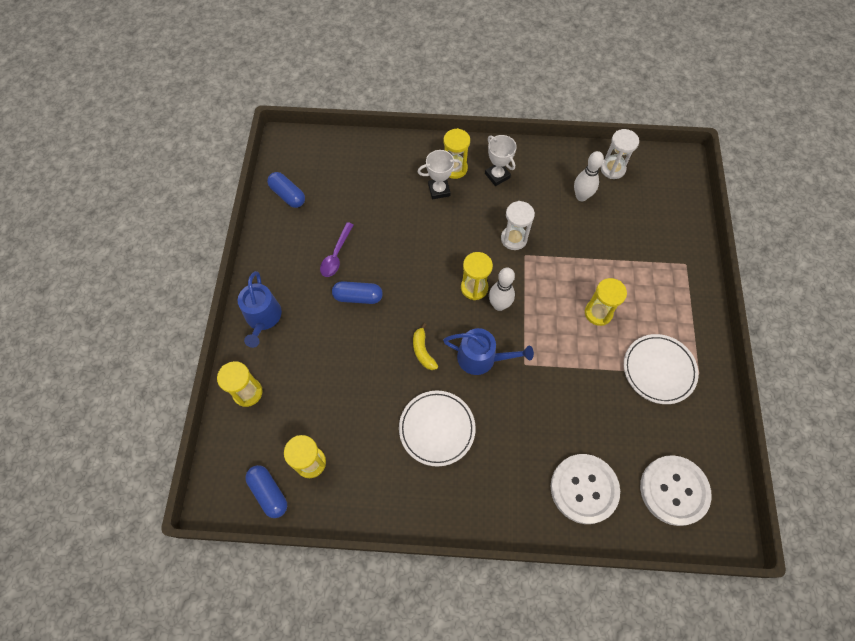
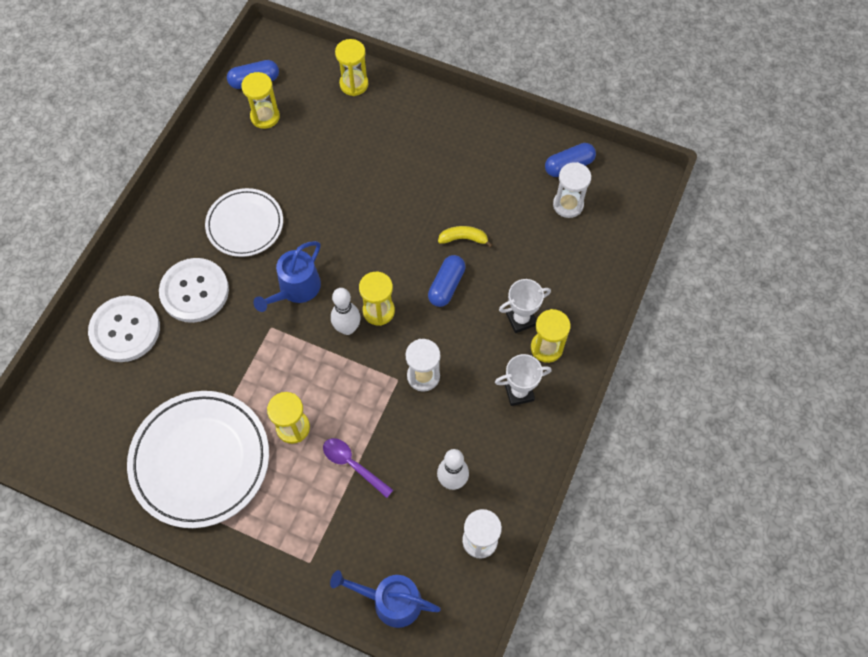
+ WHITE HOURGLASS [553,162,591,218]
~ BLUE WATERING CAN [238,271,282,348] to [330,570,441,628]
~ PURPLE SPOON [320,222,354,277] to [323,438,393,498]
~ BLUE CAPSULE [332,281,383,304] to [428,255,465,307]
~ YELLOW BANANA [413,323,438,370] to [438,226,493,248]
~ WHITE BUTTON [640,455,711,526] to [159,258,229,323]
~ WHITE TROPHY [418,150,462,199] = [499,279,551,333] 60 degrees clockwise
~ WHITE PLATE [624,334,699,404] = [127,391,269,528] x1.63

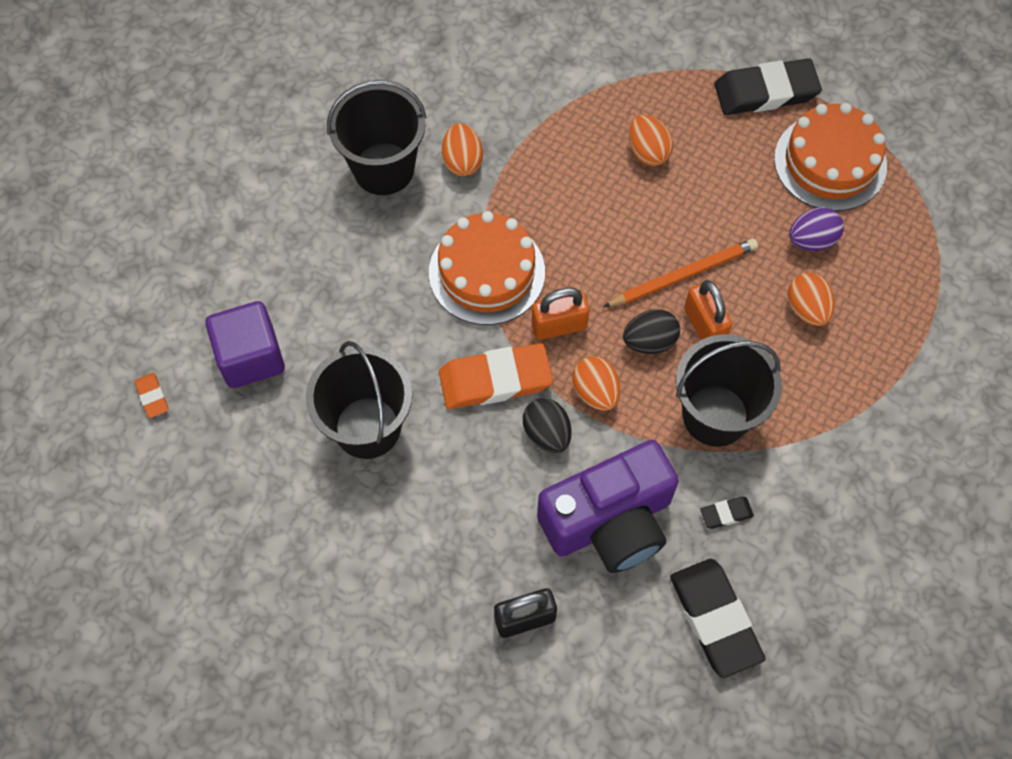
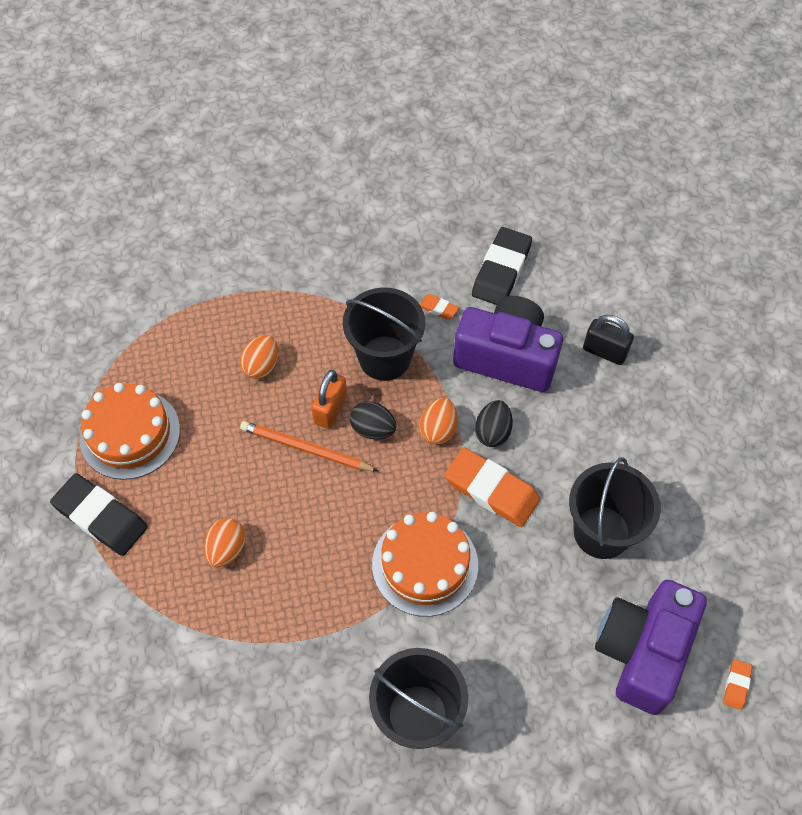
- ORANGE EGG [442,123,483,176]
- ORANGE PADLOCK [532,288,589,340]
- PURPLE EGG [789,207,844,251]
~ PURPLE CUBE [205,301,285,388] to PURPLE CAMERA [595,580,707,715]
~ BLACK ERASER [700,497,754,529] to ORANGE ERASER [420,294,459,320]

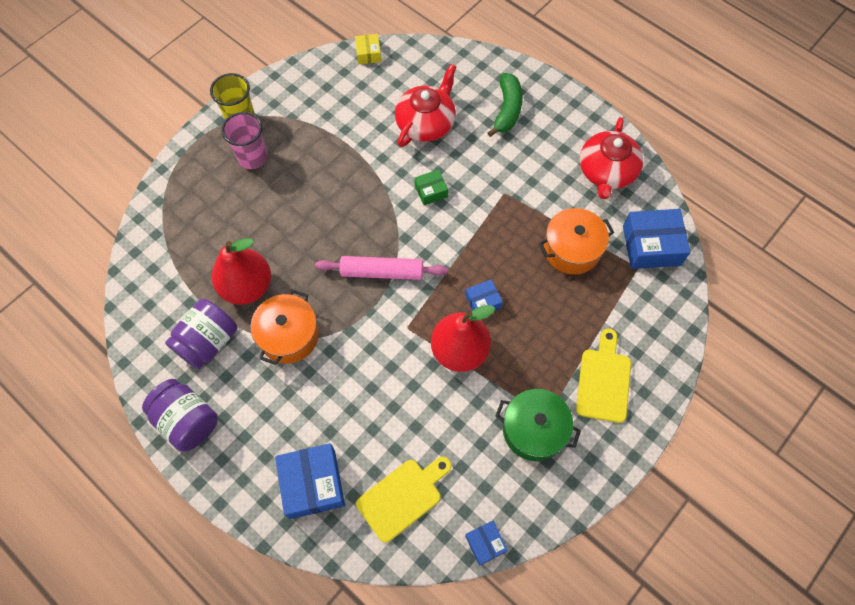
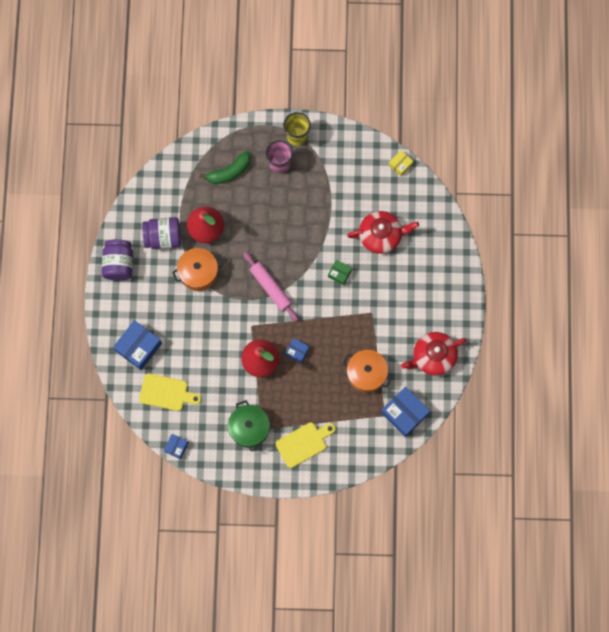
~ GREEN BANANA [487,73,523,137] to [199,151,251,184]

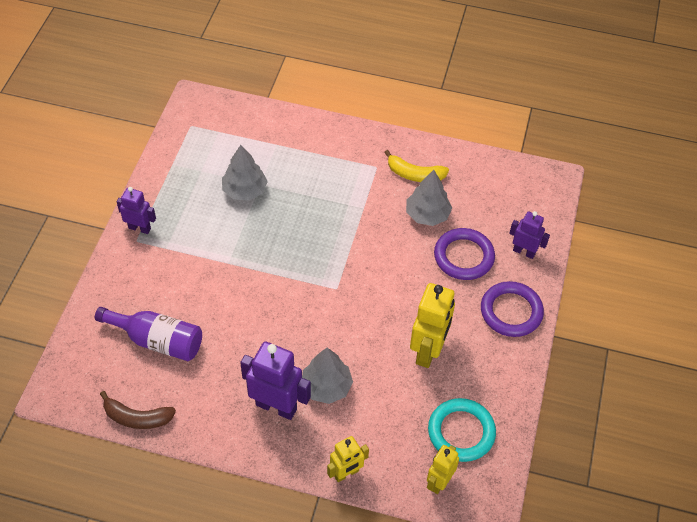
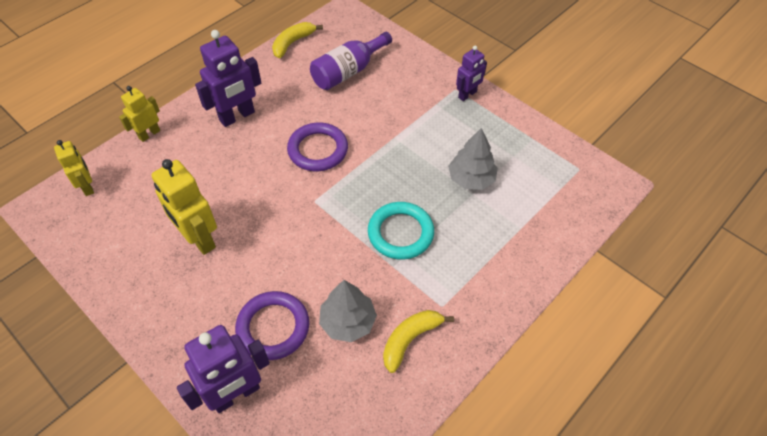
- GREY TREE [302,347,353,404]
~ TURQUOISE RING [428,398,496,462] to [368,202,434,260]
~ PURPLE RING [481,281,544,337] to [287,123,348,171]
~ BROWN BANANA [100,391,176,429] to YELLOW BANANA [272,22,323,58]
~ YELLOW ROBOT [327,436,369,482] = [119,86,160,142] 45 degrees clockwise
~ PURPLE ROBOT [509,211,550,259] = [177,325,270,413] x1.66

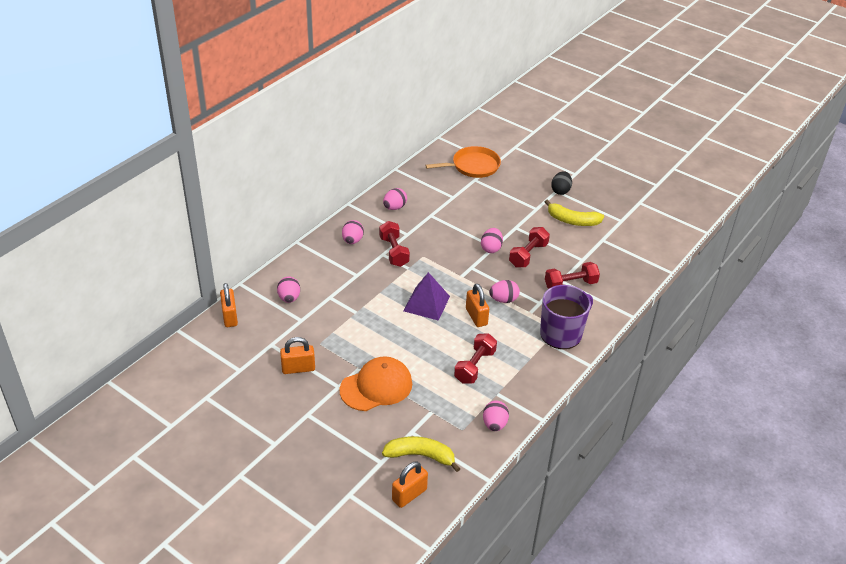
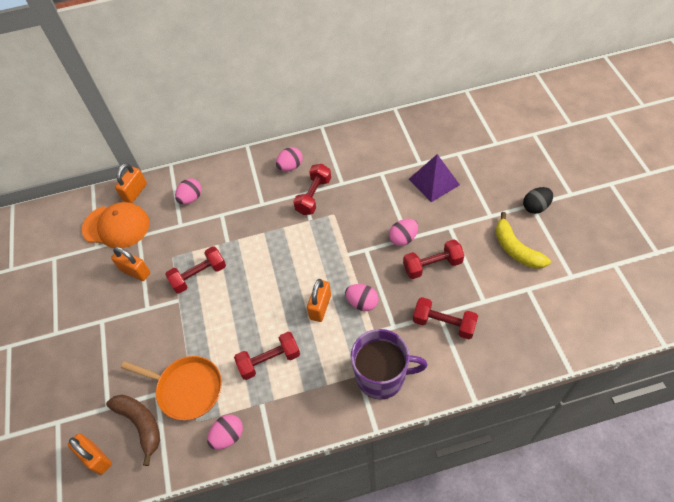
- PINK EGG [383,188,407,210]
+ RED DUMBBELL [165,246,226,294]
~ ORANGE CAP [339,356,412,411] to [82,202,150,248]
~ PURPLE PYRAMID [404,272,450,321] to [409,154,460,202]
~ ORANGE PAN [425,146,501,178] to [121,356,222,420]
~ YELLOW BANANA [382,436,461,472] to BROWN BANANA [106,395,160,466]
~ ORANGE PADLOCK [392,462,428,508] = [68,433,112,475] 45 degrees clockwise

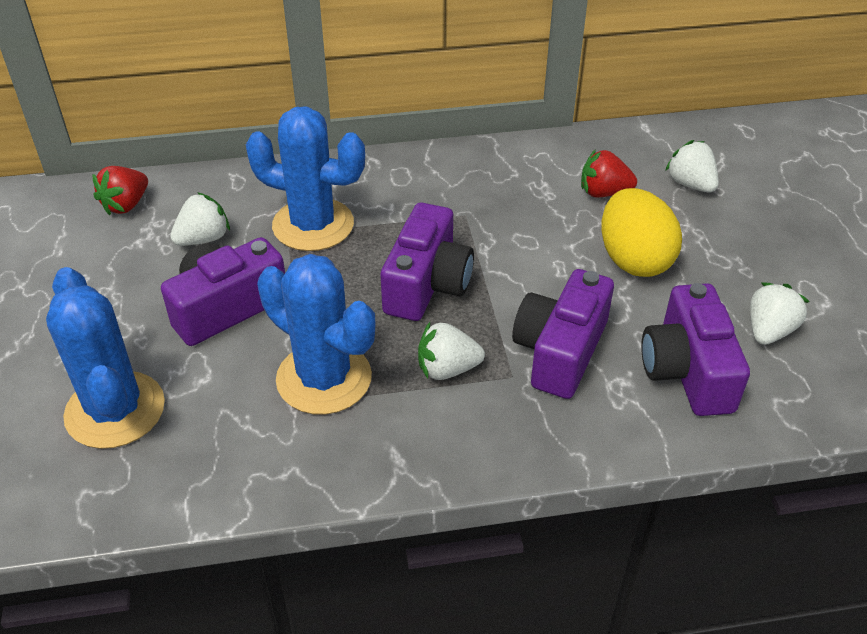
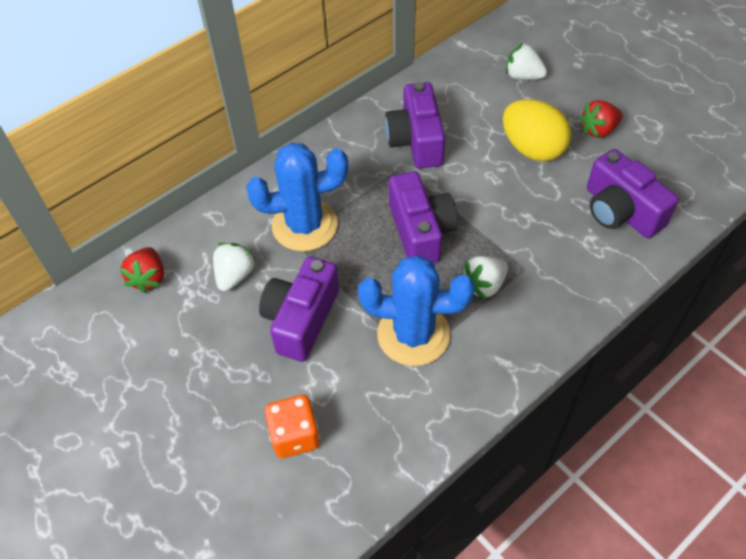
- WHITE STRAWBERRY [750,282,810,345]
~ PURPLE CAMERA [512,269,614,399] to [385,82,445,168]
~ RED STRAWBERRY [581,149,637,198] to [579,100,623,138]
~ BLUE CACTUS [46,267,165,449] to ORANGE DICE [265,395,320,458]

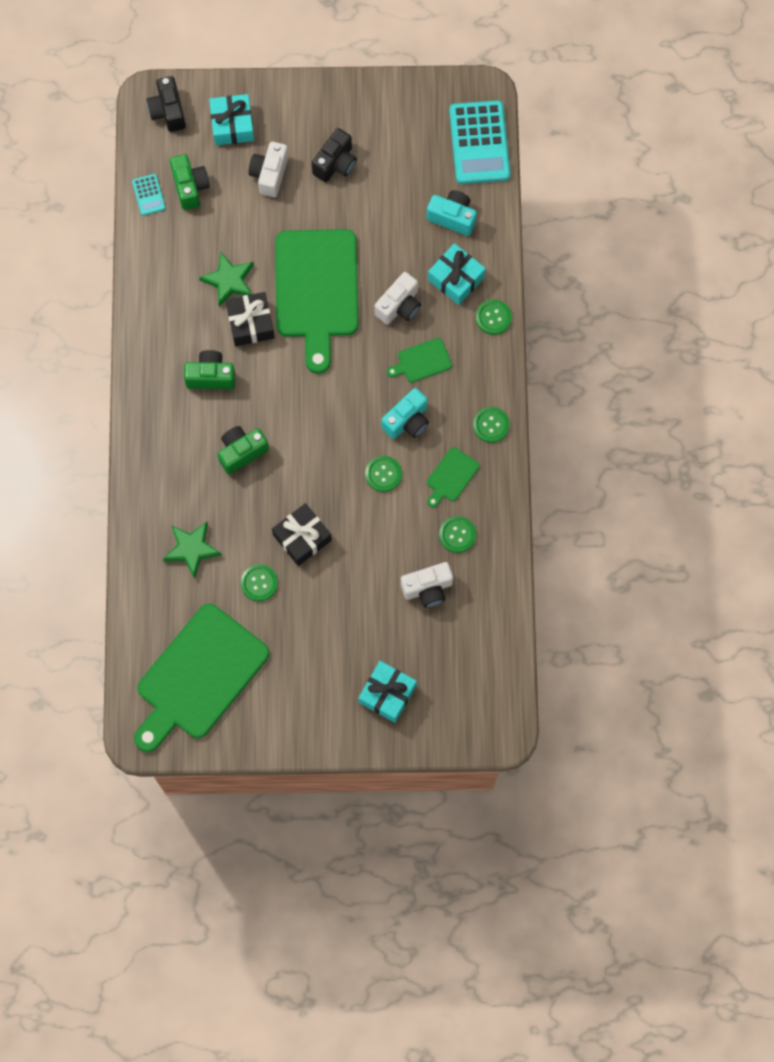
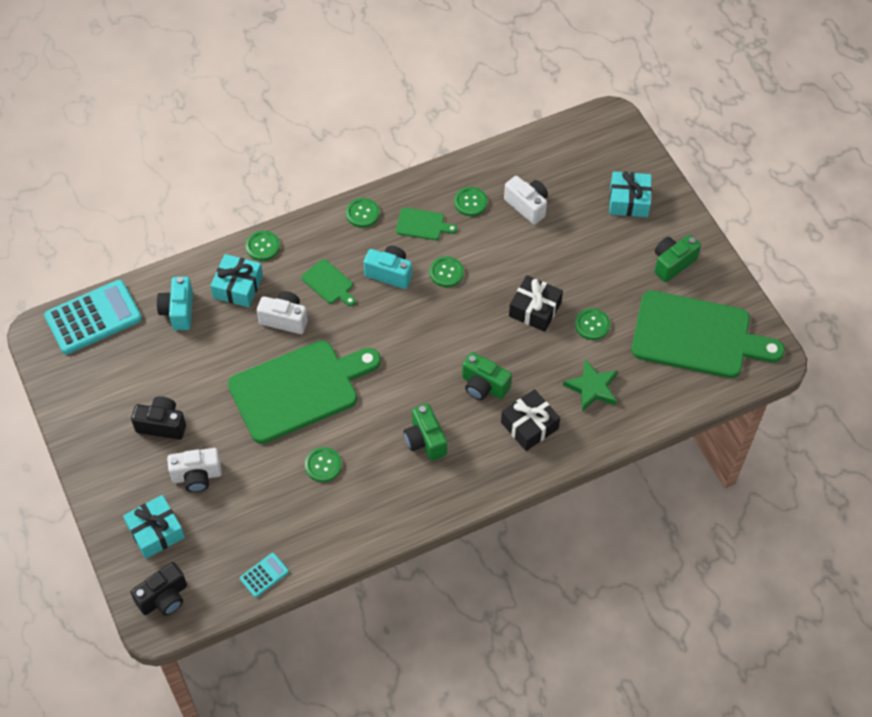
~ GREEN CAMERA [170,154,210,210] to [655,235,701,282]
~ BLACK GIFT [225,292,275,346] to [501,389,560,451]
~ GREEN STAR [199,252,254,307] to GREEN BUTTON [305,447,342,482]

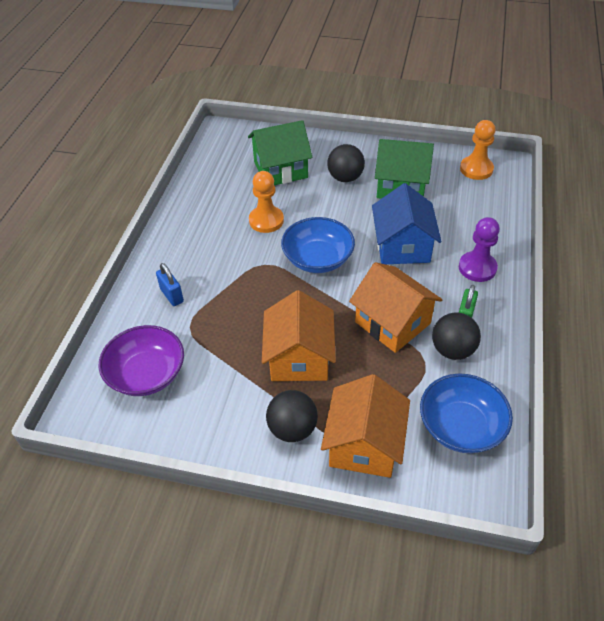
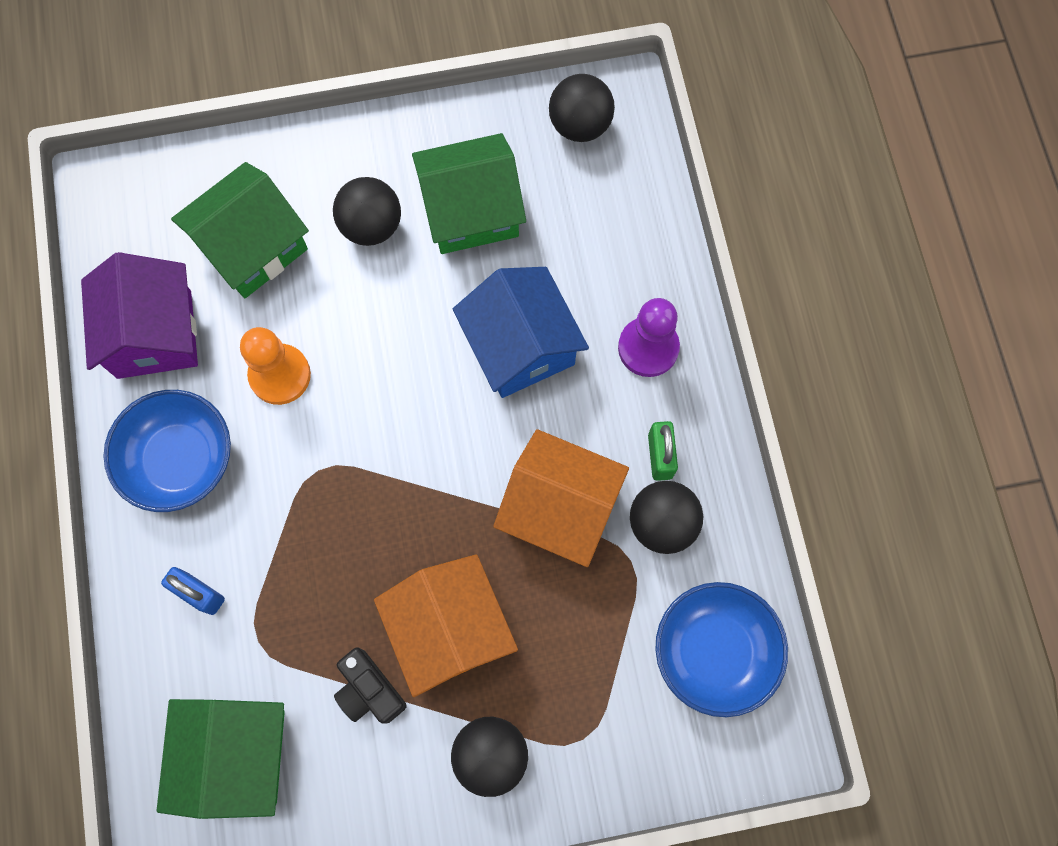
- ORANGE HOUSE [321,374,410,478]
+ PURPLE HOUSE [81,252,198,379]
+ BLACK CAMERA [334,647,407,724]
~ BLUE BOWL [281,217,355,273] to [103,390,231,512]
~ PURPLE BOWL [99,325,184,396] to GREEN HOUSE [156,699,285,819]
~ ORANGE PAWN [460,120,495,180] to BLACK BALL [549,74,615,142]

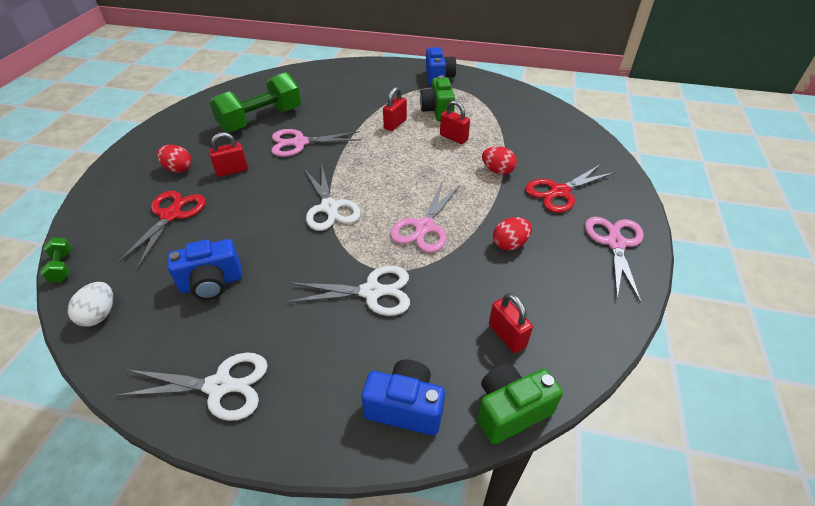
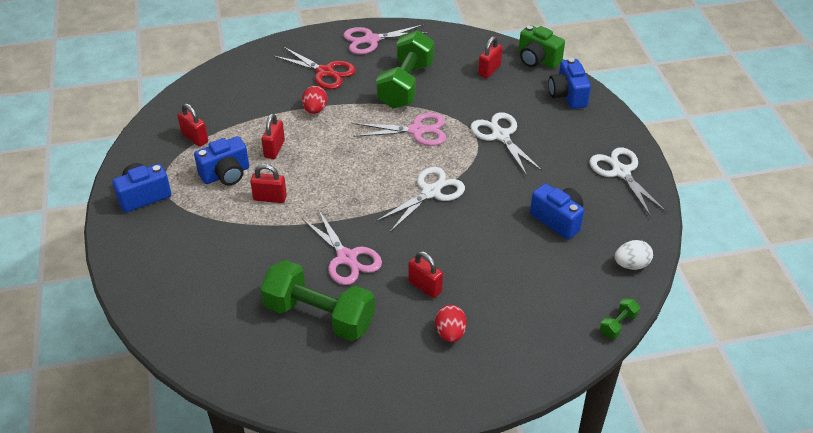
- RED SCISSORS [117,191,206,268]
+ RED PADLOCK [178,103,208,147]
~ RED EGG [493,217,532,250] to GREEN DUMBBELL [376,30,434,109]
~ GREEN CAMERA [420,75,455,121] to BLUE CAMERA [194,136,249,185]

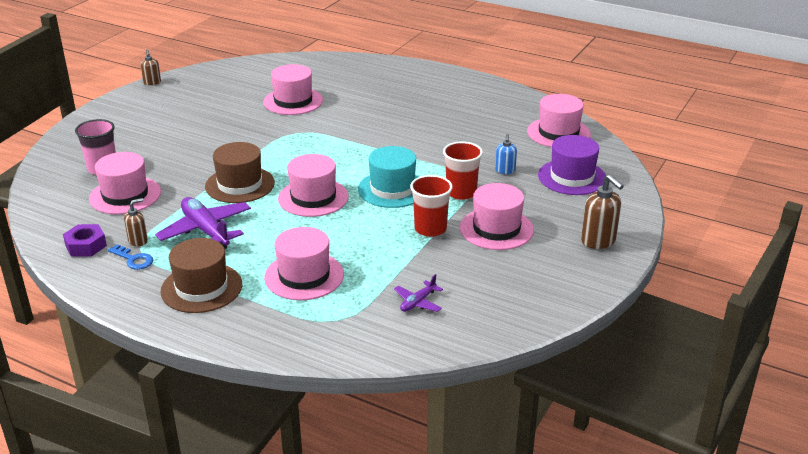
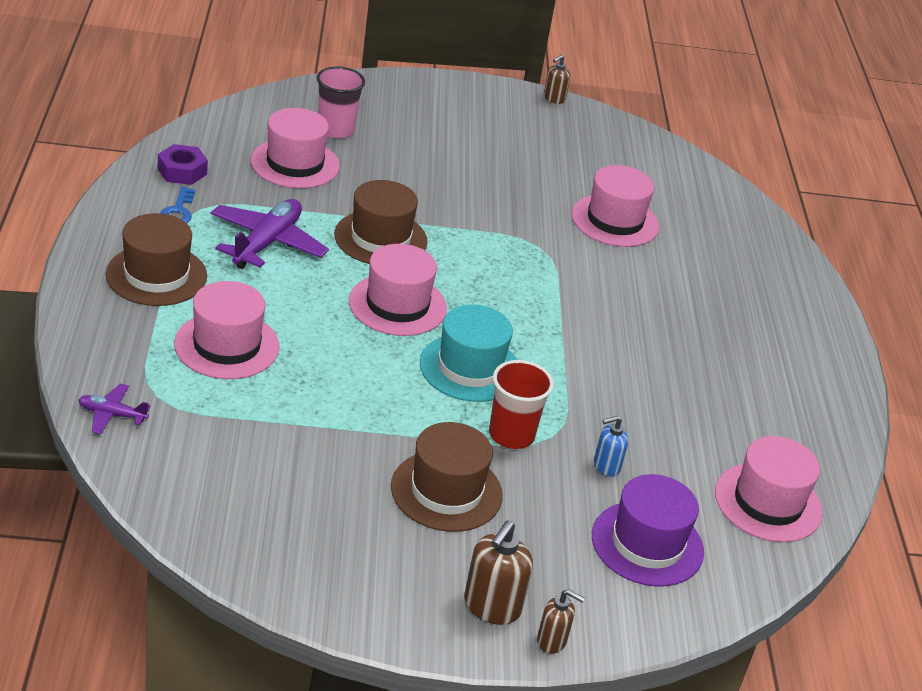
- RED CUP [410,175,453,237]
~ BROWN SOAP DISPENSER [124,198,148,246] to [537,589,585,654]
~ PURPLE PLANE [394,274,443,312] to [78,383,151,434]
~ PINK HAT [460,183,534,250] to BROWN HAT [391,422,503,532]

